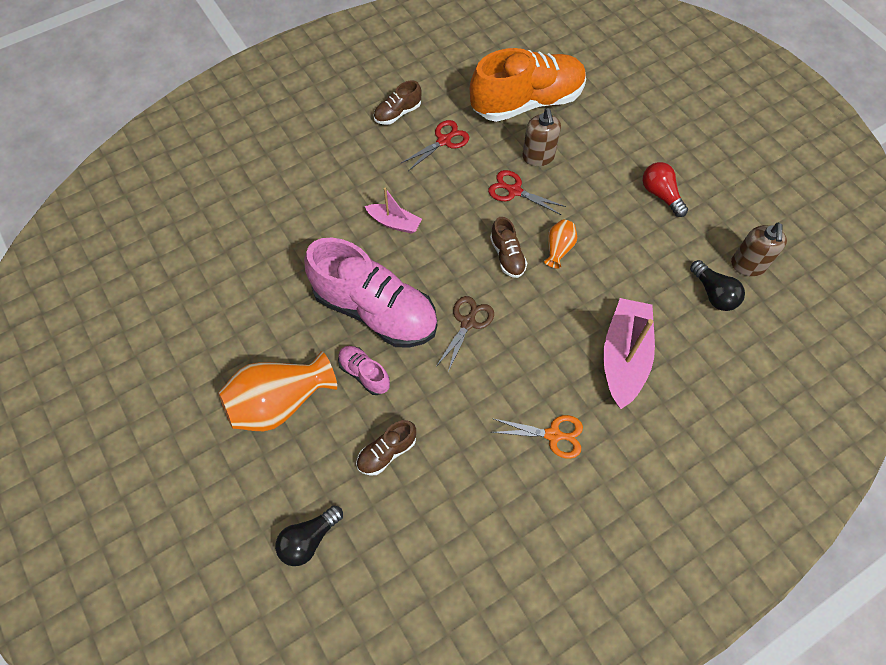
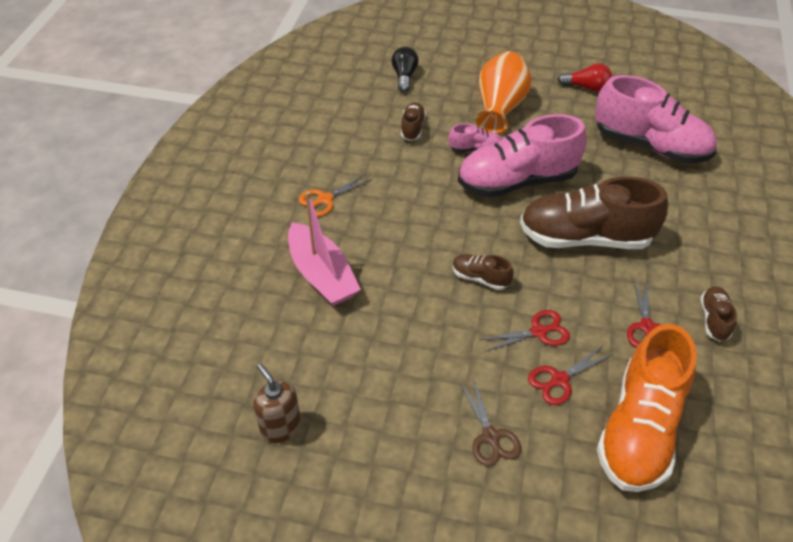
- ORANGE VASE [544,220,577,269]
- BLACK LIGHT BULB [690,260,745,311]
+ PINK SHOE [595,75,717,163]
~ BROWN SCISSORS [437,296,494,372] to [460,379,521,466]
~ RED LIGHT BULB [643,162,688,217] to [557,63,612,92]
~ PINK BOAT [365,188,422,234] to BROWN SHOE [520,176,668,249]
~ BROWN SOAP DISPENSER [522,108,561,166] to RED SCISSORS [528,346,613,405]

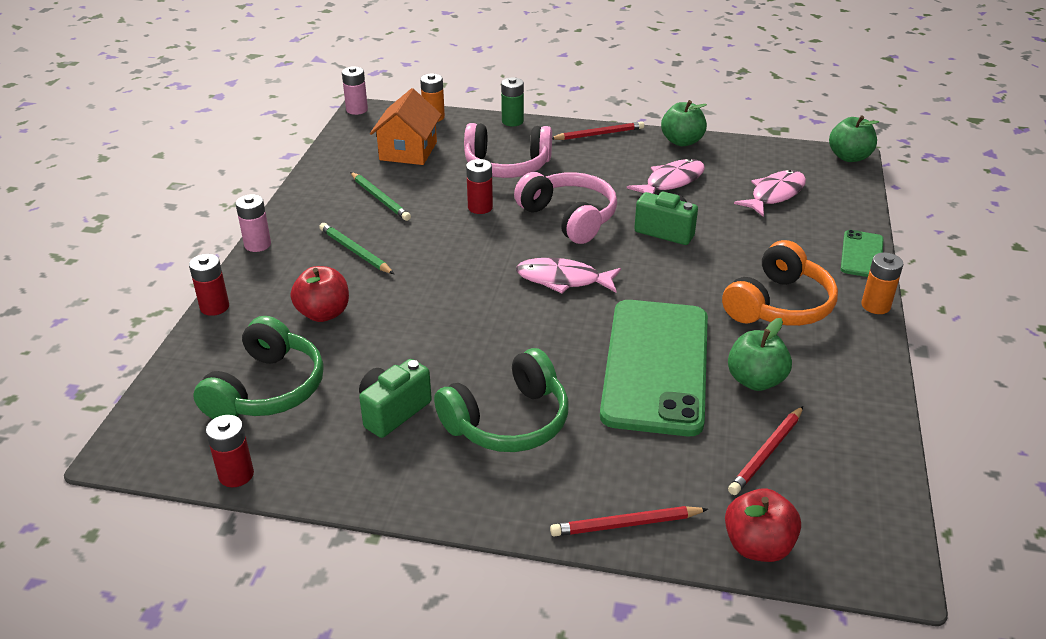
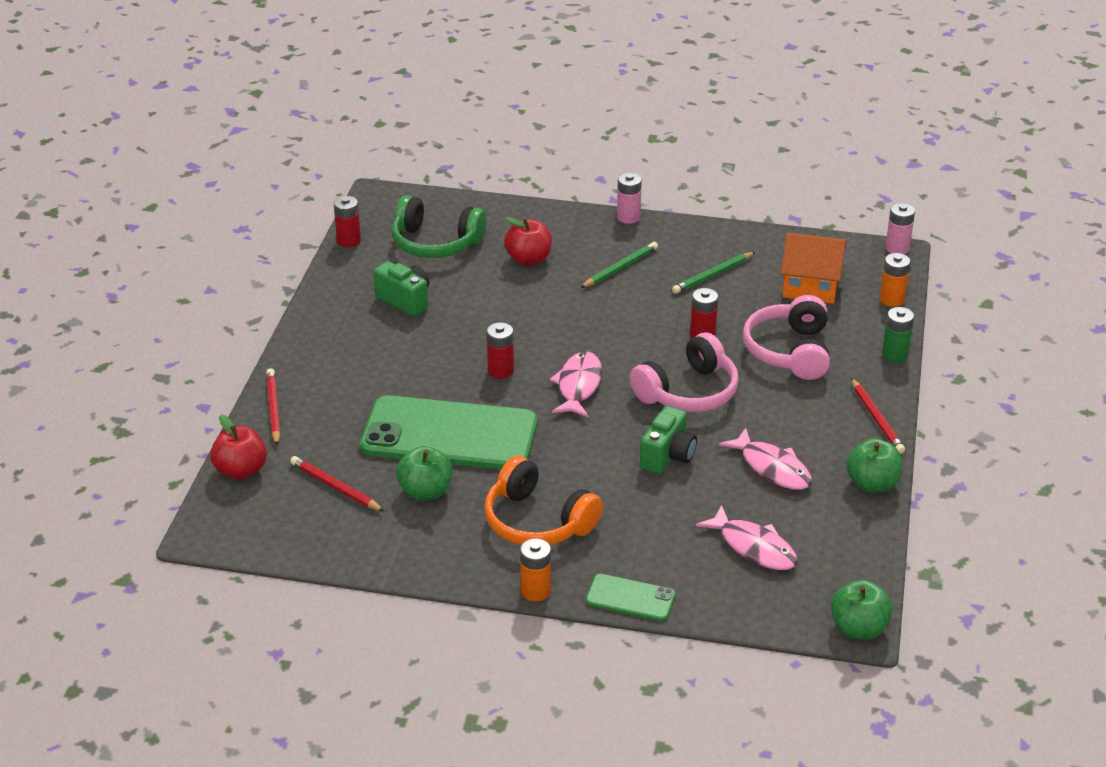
- GREEN HEADPHONES [434,348,569,452]
~ RED BATTERY [189,254,229,316] to [487,322,514,378]

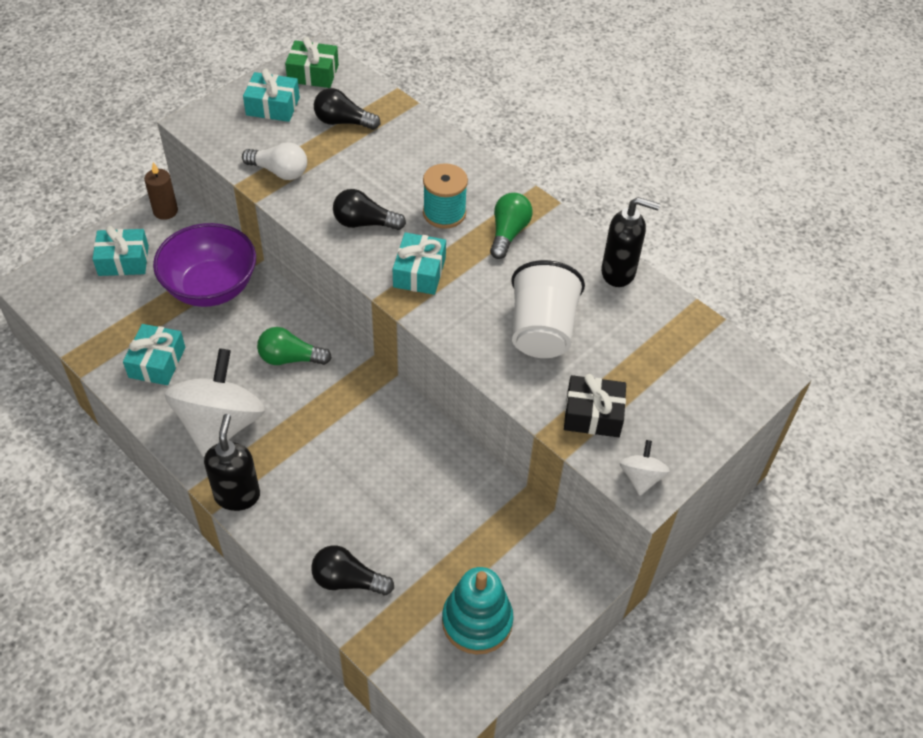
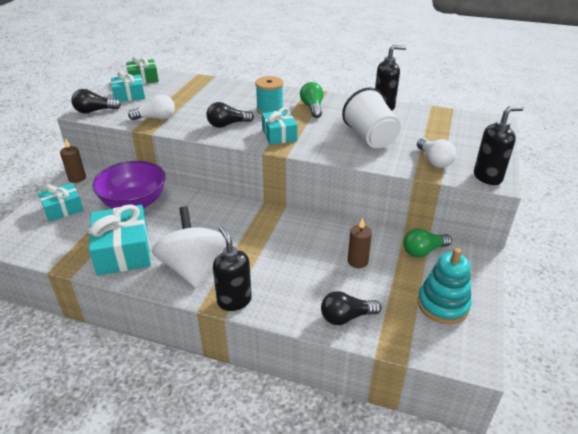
+ BROWN CANDLE [348,218,372,268]
~ GREEN LIGHT BULB [257,327,332,365] to [403,228,452,258]
~ BLACK LIGHT BULB [314,88,381,130] to [71,89,121,114]
~ BLACK GIFT [564,374,626,437] to WHITE LIGHT BULB [417,138,456,168]
~ WHITE SPINNING TOP [620,440,670,496] to BLACK SOAP DISPENSER [474,106,524,185]
~ TURQUOISE GIFT [123,324,185,385] = [89,204,151,276] x1.63

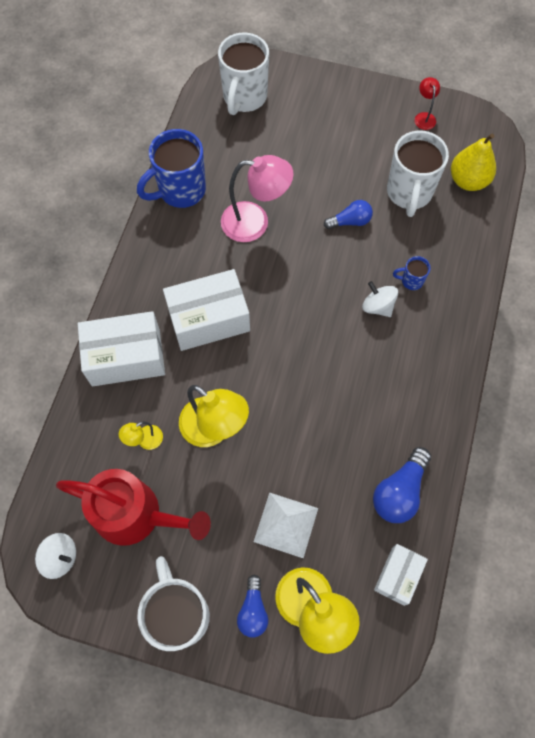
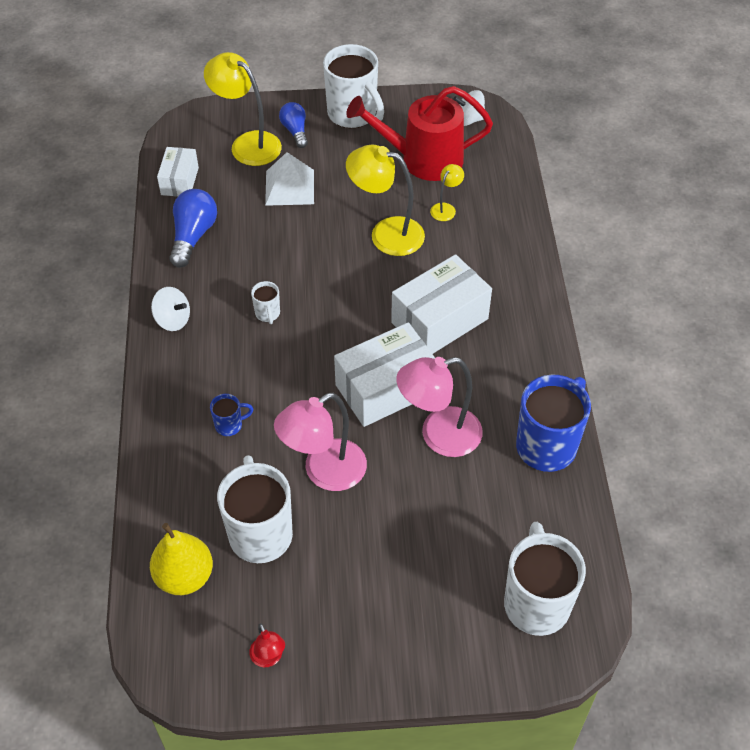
+ WHITE MUG [251,281,280,324]
~ WHITE BOX [78,311,165,386] to [334,322,435,427]
~ WHITE SPINNING TOP [362,281,398,317] to [151,287,190,331]
~ BLUE LIGHT BULB [324,200,373,229] to PINK LAMP [274,393,367,491]

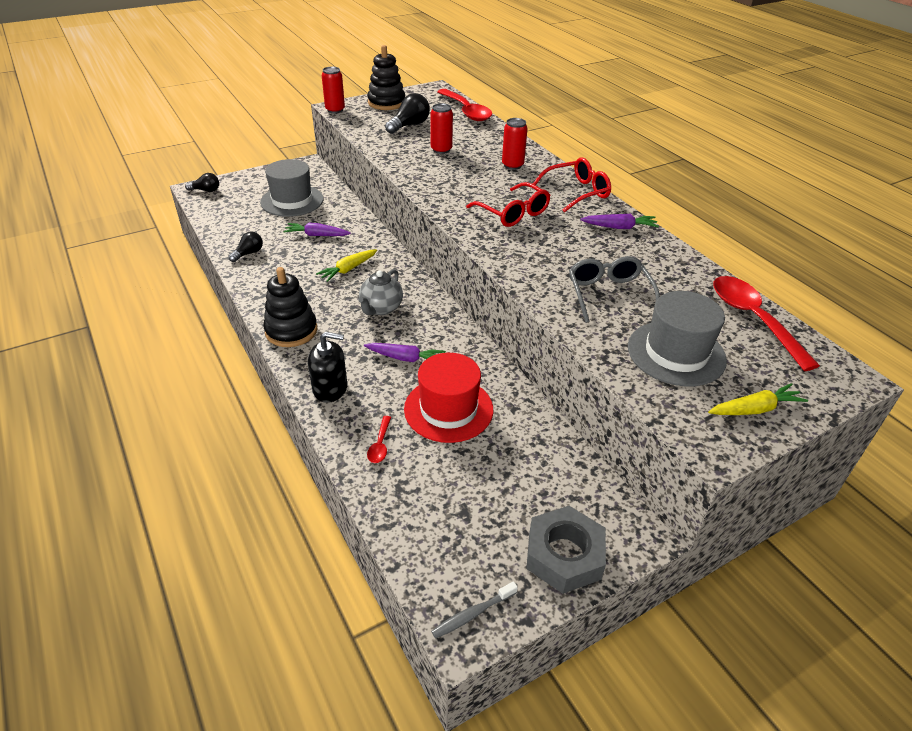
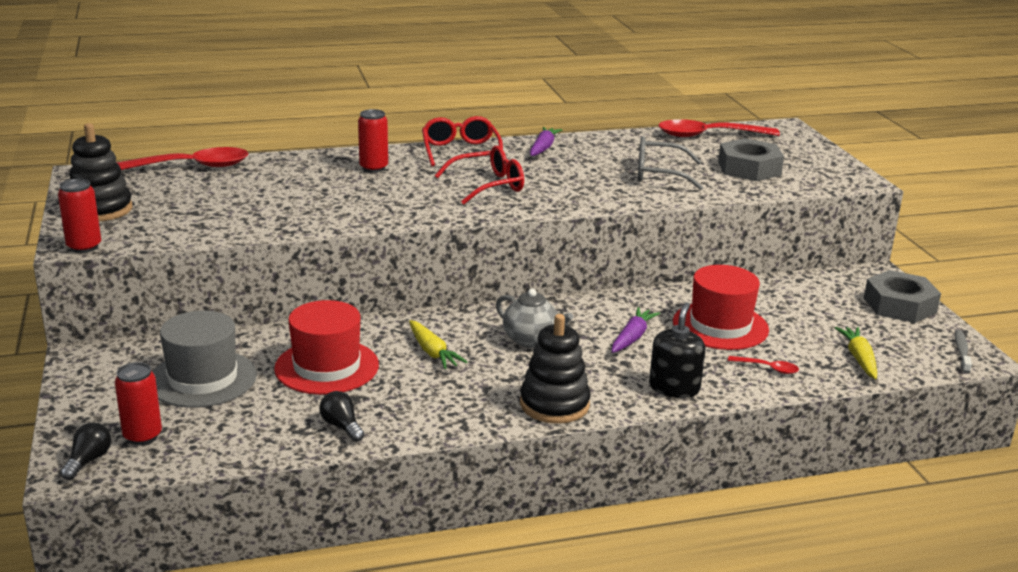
- BLACK LIGHT BULB [385,93,430,134]
~ RED CAN [430,103,453,154] to [115,362,162,445]
~ YELLOW CARROT [708,383,808,415] to [835,327,877,379]
~ PURPLE CARROT [283,222,351,236] to RED HAT [274,300,379,395]
~ GREY HAT [628,291,727,387] to GREY NUT [718,138,784,181]
~ GREY TOOTHBRUSH [431,581,518,639] = [955,330,972,373] 150 degrees counterclockwise

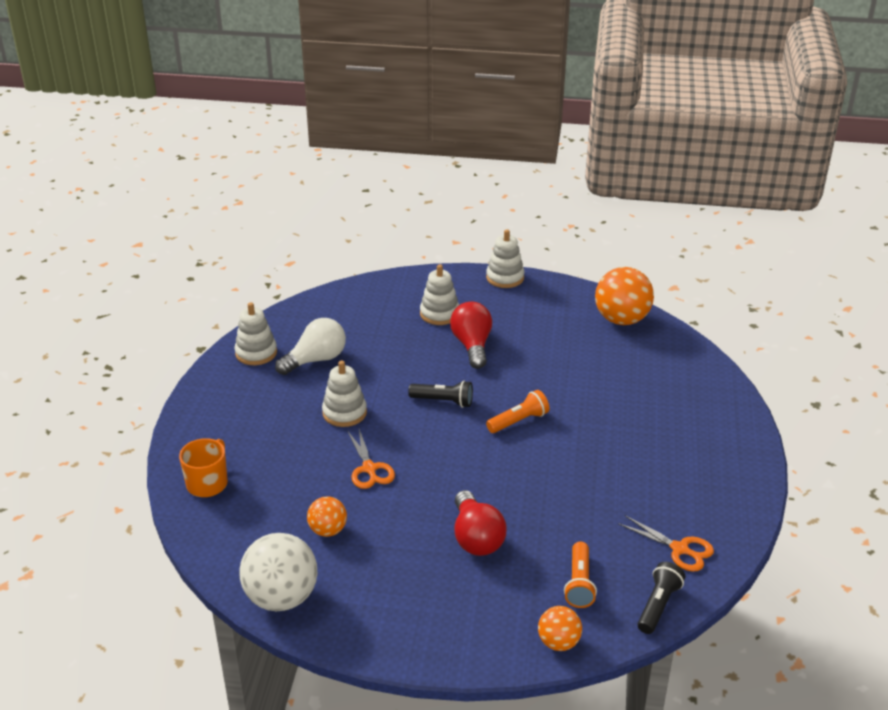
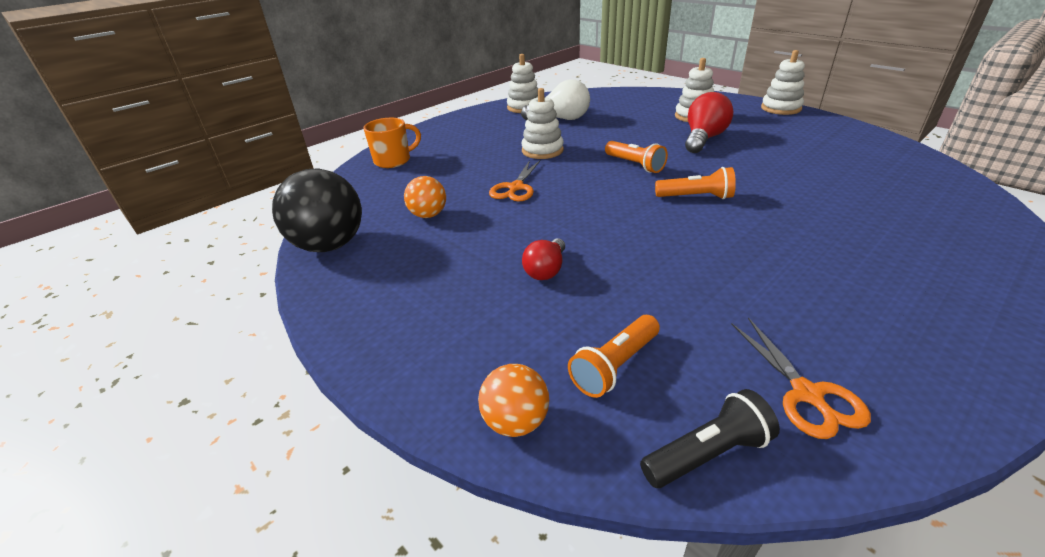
- ORANGE BALL [595,267,654,325]
~ WHITE BALL [239,533,317,611] to BLACK BALL [272,168,362,252]
~ BLACK FLASHLIGHT [408,381,473,408] to ORANGE FLASHLIGHT [605,141,668,173]
~ RED LIGHT BULB [455,490,507,556] = [522,238,565,280] x0.62

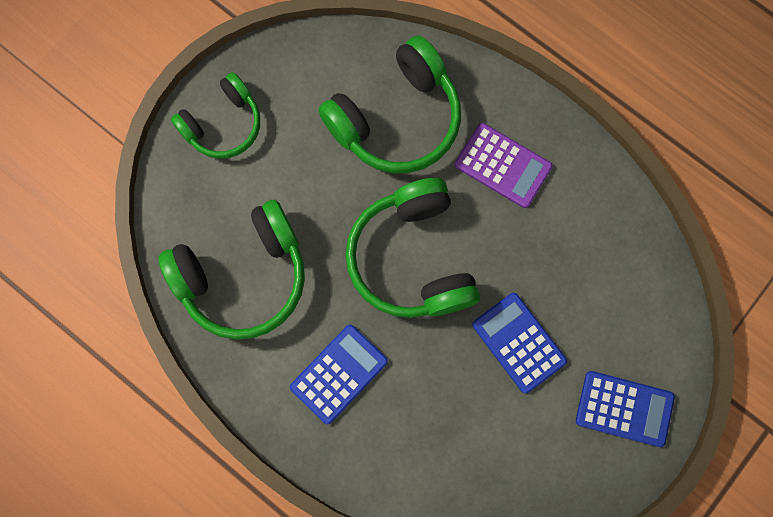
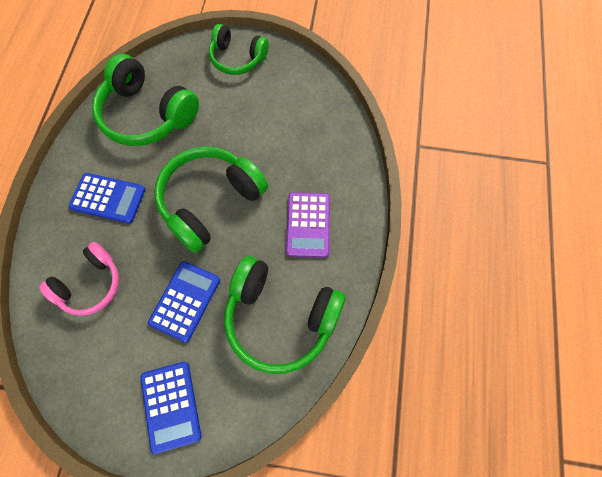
+ PINK HEADPHONES [39,242,119,316]
~ GREEN HEADPHONES [318,35,461,173] to [224,256,346,374]

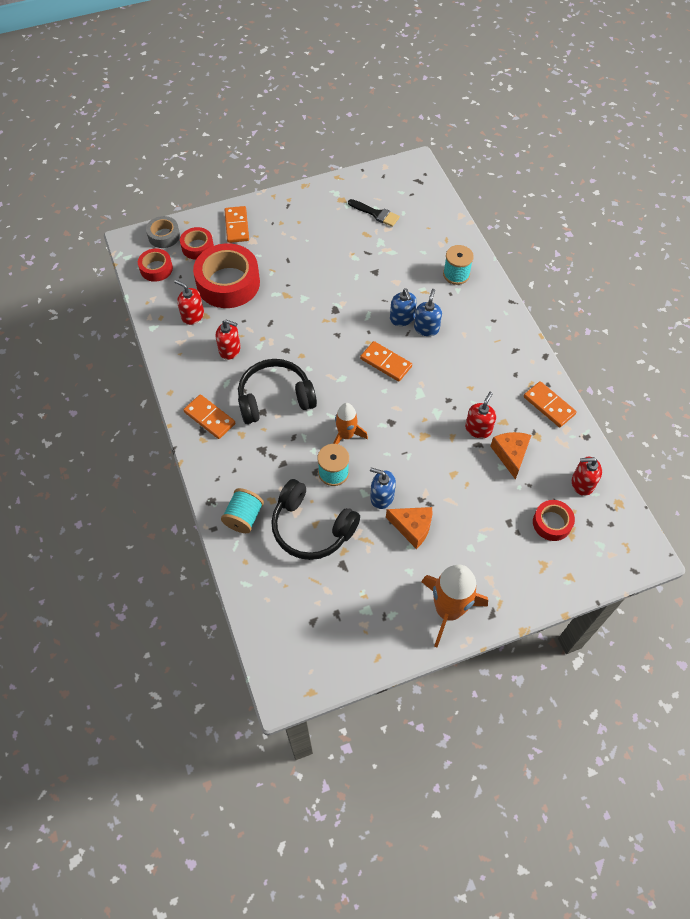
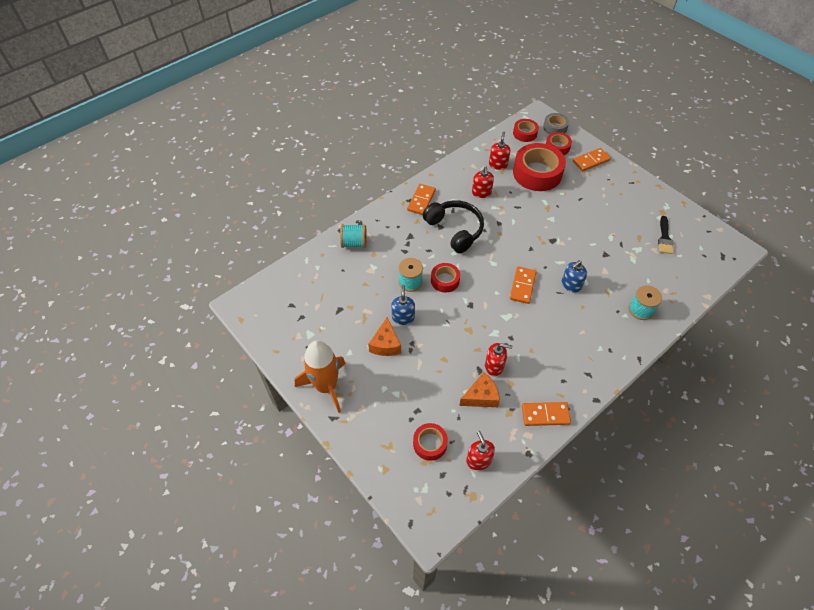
- BLACK HEADPHONES [271,479,360,560]
- BLUE SOAP DISPENSER [414,289,442,336]
~ ORANGE ROCKET [333,403,368,444] to RED TAPE [431,263,460,293]
~ ORANGE DOMINO [524,381,577,427] = [522,402,571,426] 60 degrees clockwise

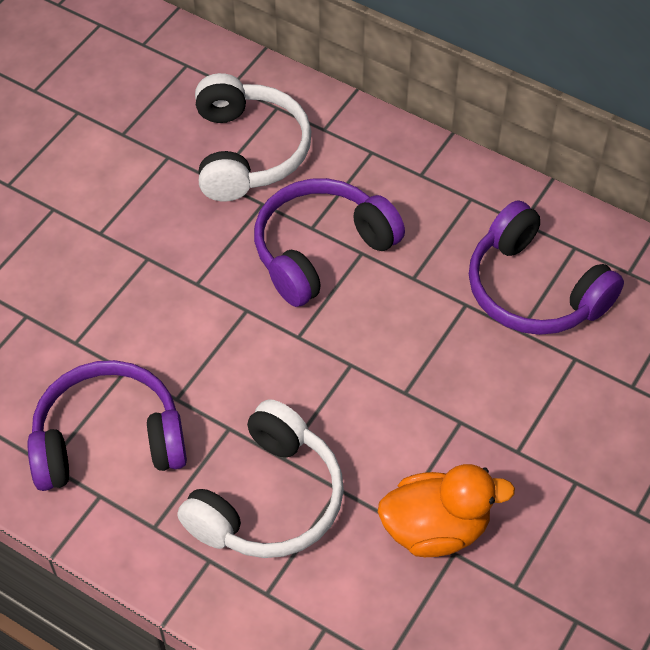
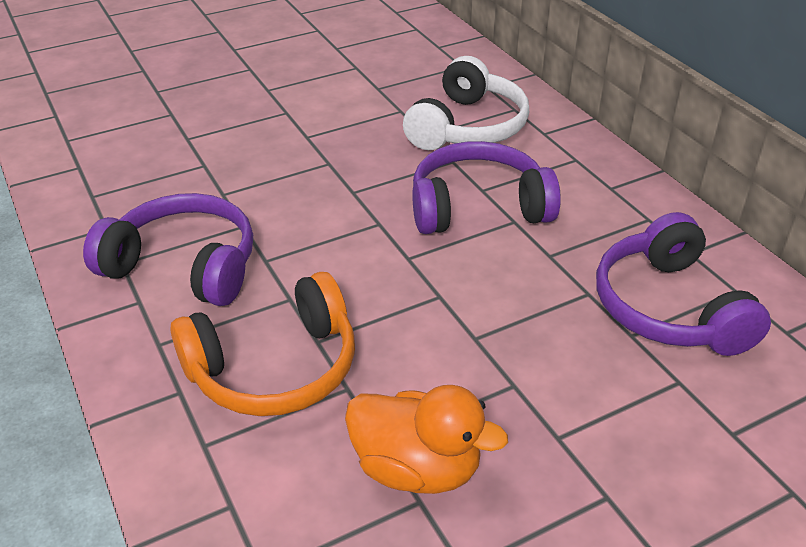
~ WHITE HEADPHONES [177,399,344,558] to ORANGE HEADPHONES [170,272,355,416]

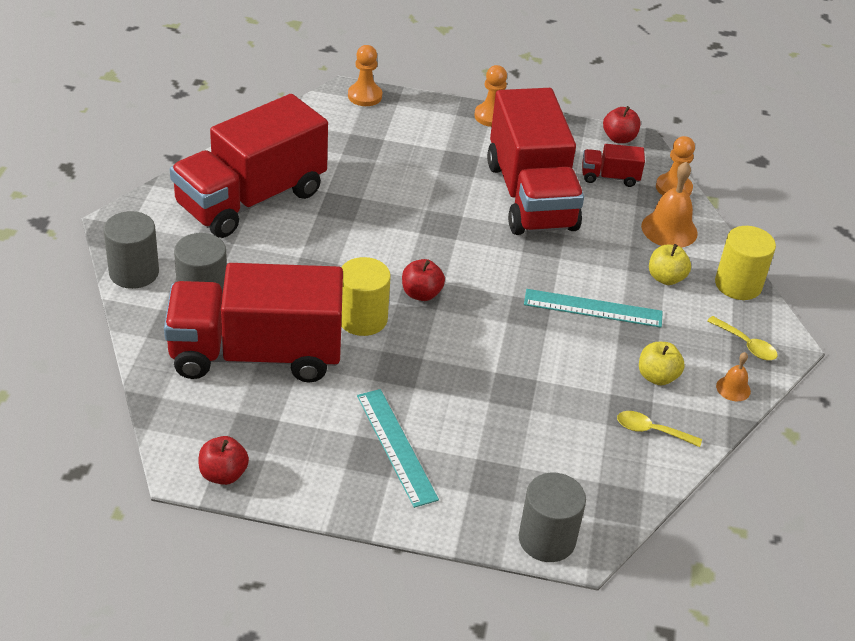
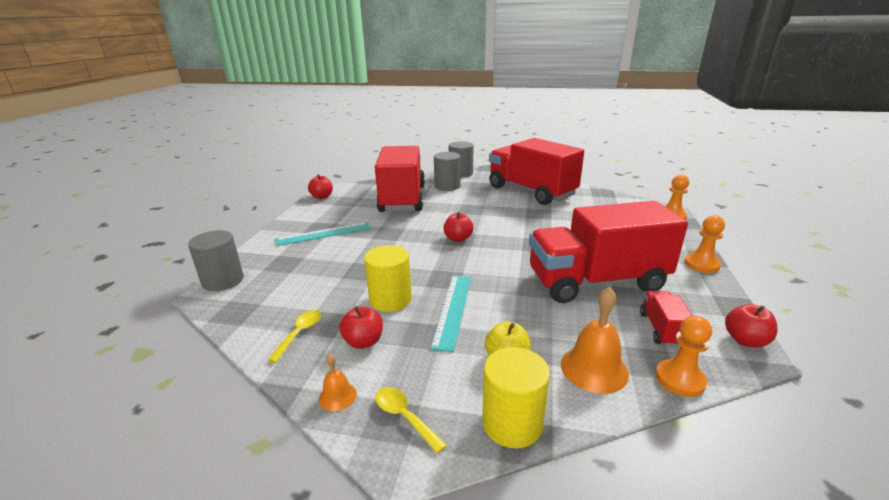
~ YELLOW CYLINDER [341,257,391,336] to [364,245,412,312]
~ YELLOW APPLE [639,342,685,385] to RED APPLE [340,306,383,349]
~ YELLOW SPOON [707,316,777,360] = [375,387,447,454] 90 degrees clockwise

